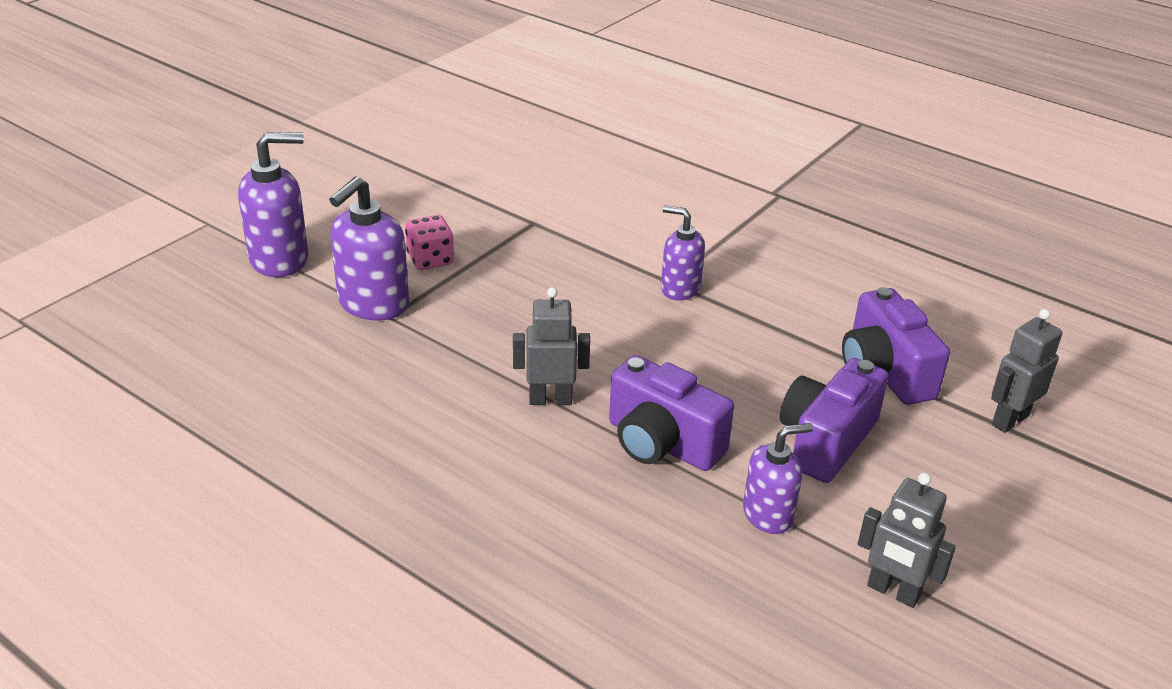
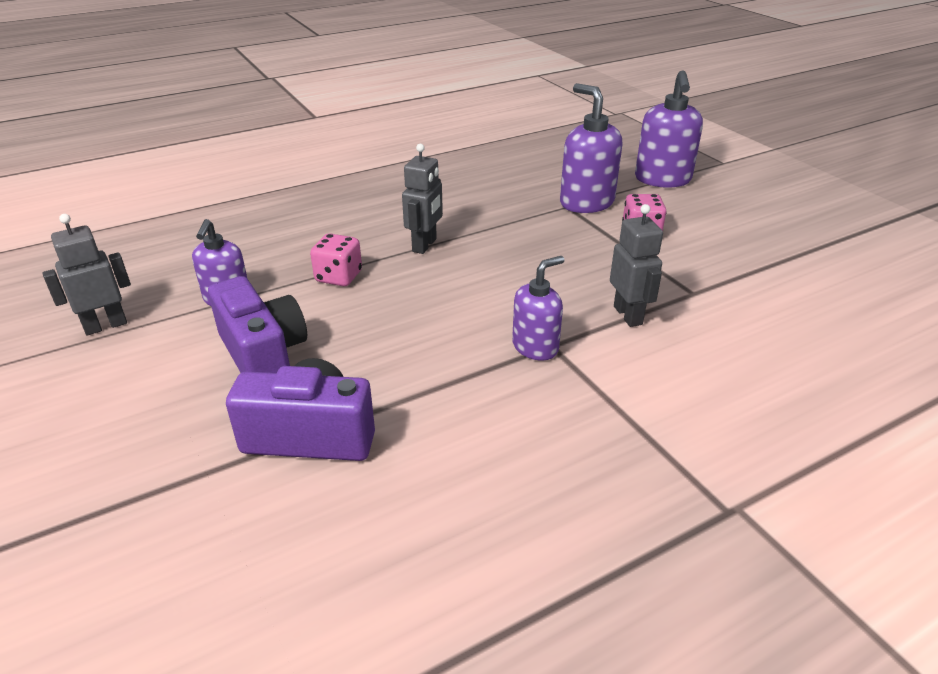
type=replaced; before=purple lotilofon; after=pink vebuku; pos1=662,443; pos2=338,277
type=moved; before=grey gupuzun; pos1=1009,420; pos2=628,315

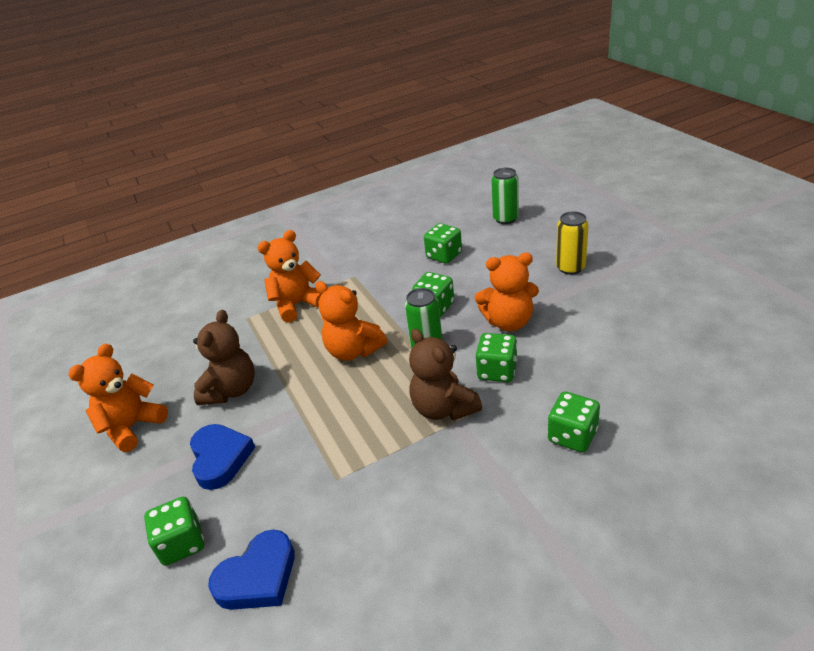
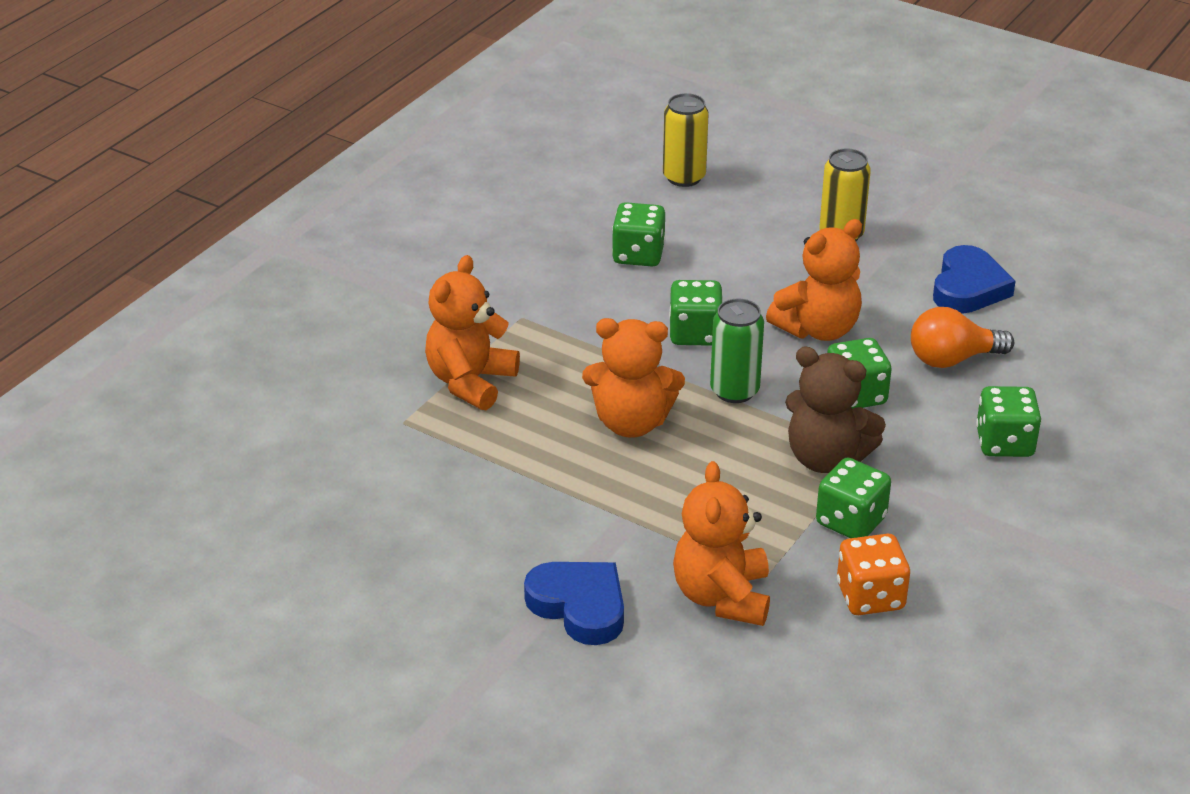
type=recoloured; before=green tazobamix; after=yellow tazobamix; pos1=505,219; pos2=684,177
type=moved; before=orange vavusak; pos1=132,427; pos2=722,597
type=moved; before=green vebuku; pos1=182,543; pos2=851,521
type=added; after=orange vebuku; pos2=870,596
type=added; after=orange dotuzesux; pos2=952,359
type=moved; before=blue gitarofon; pos1=258,577; pos2=968,287
type=removed; before=brown vavusak; pos1=231,390

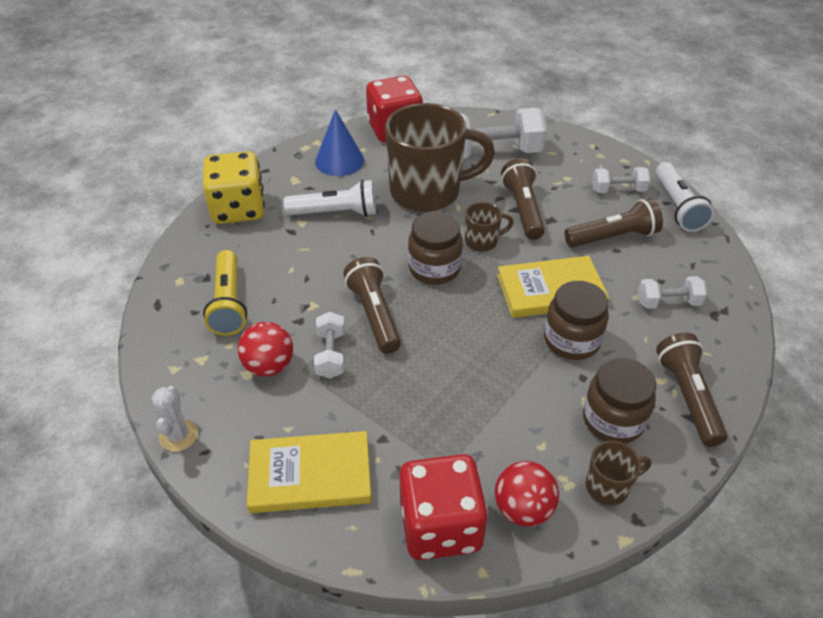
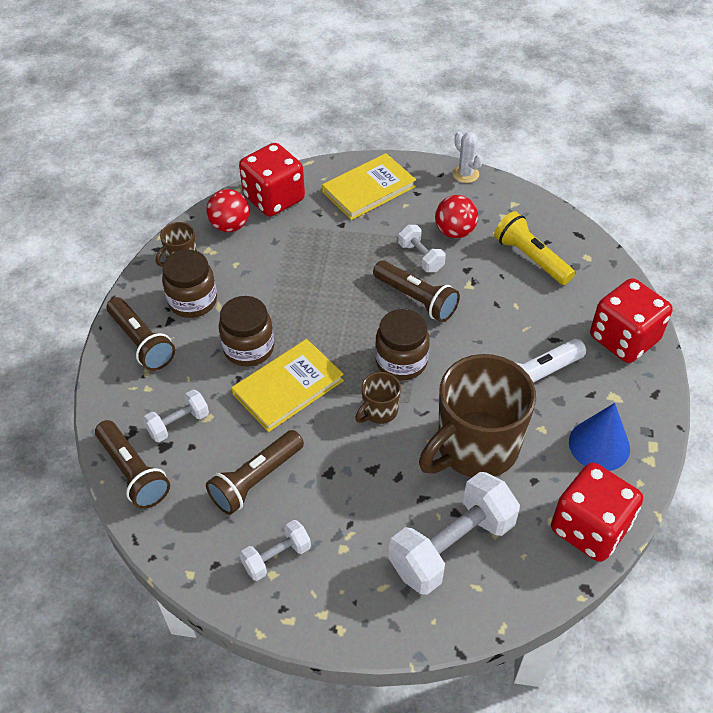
type=moved; before=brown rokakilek; pos1=523,209; pos2=133,472
type=recoloured; before=yellow vebuku; after=red vebuku; pos1=238,209; pos2=624,339
type=removed; before=white rokakilek; pos1=677,207

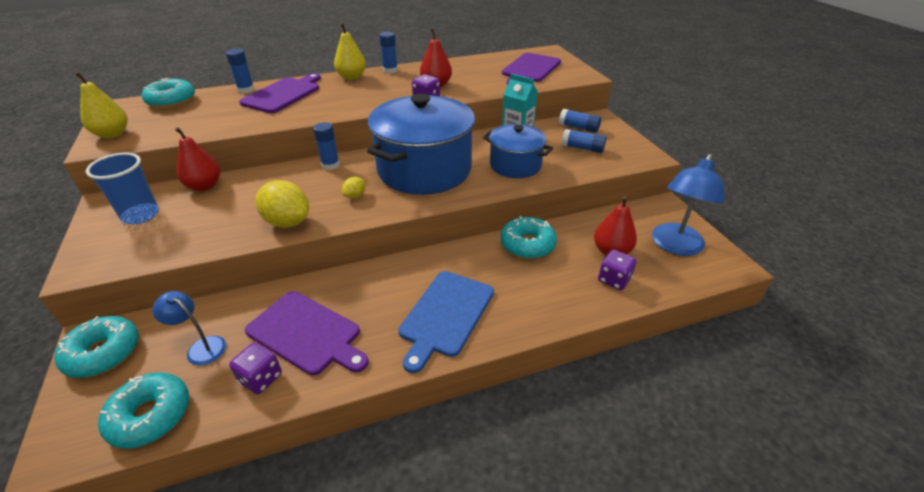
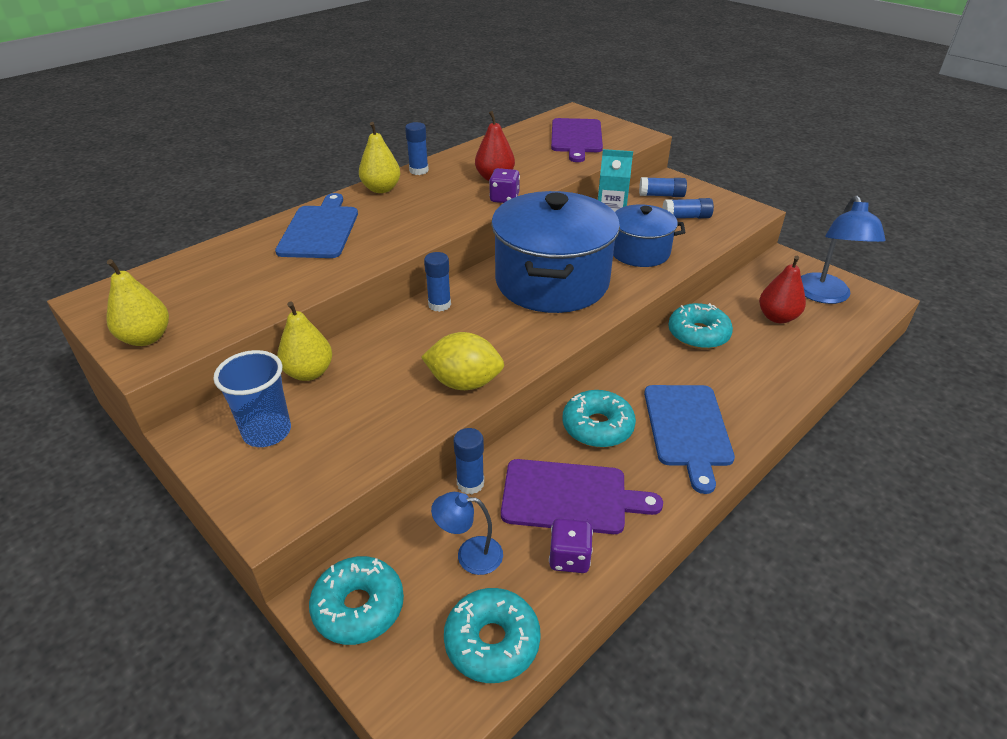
type=recoloured; before=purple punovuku; after=blue punovuku; pos1=283,94; pos2=320,230
type=recoloured; before=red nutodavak; after=yellow nutodavak; pos1=204,186; pos2=309,372
type=moved; before=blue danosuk; pos1=246,90; pos2=470,483
type=moved; before=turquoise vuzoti; pos1=171,101; pos2=597,427
type=removed; before=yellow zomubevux; pos1=355,196
type=removed; before=purple vebuku; pos1=614,280

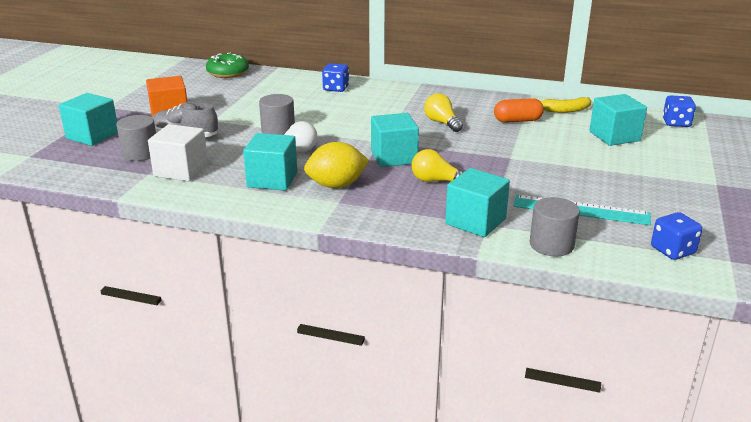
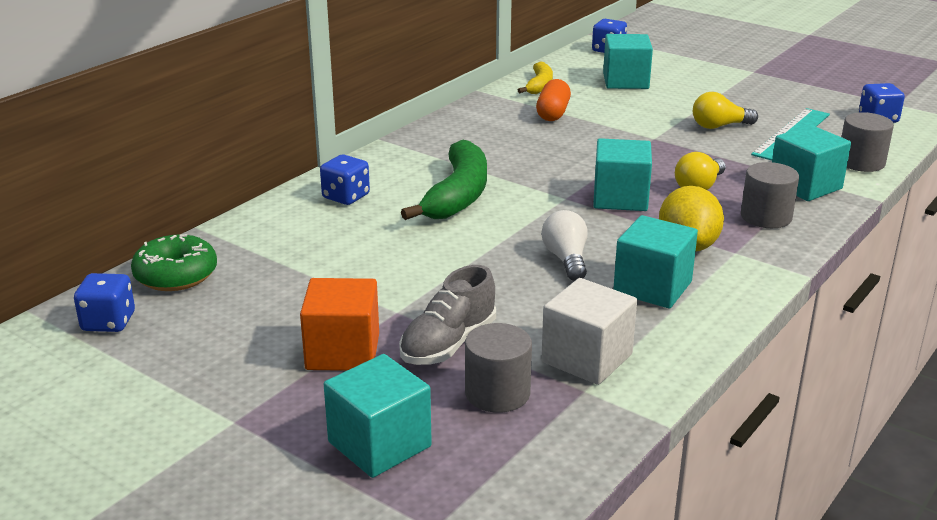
type=added; after=blue vebuku; pos2=108,322
type=added; after=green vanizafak; pos2=458,195
type=moved; before=yellow dotuzesux; pos1=442,123; pos2=719,126
type=moved; before=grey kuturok; pos1=278,130; pos2=766,217

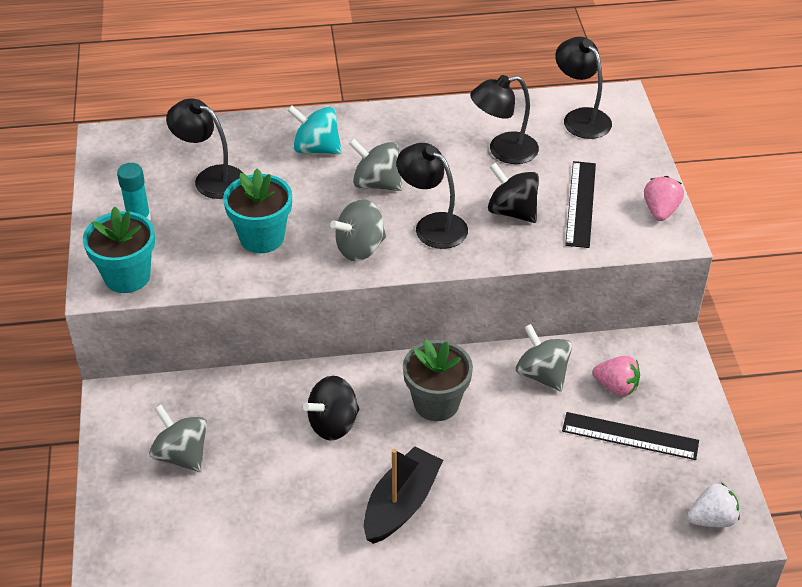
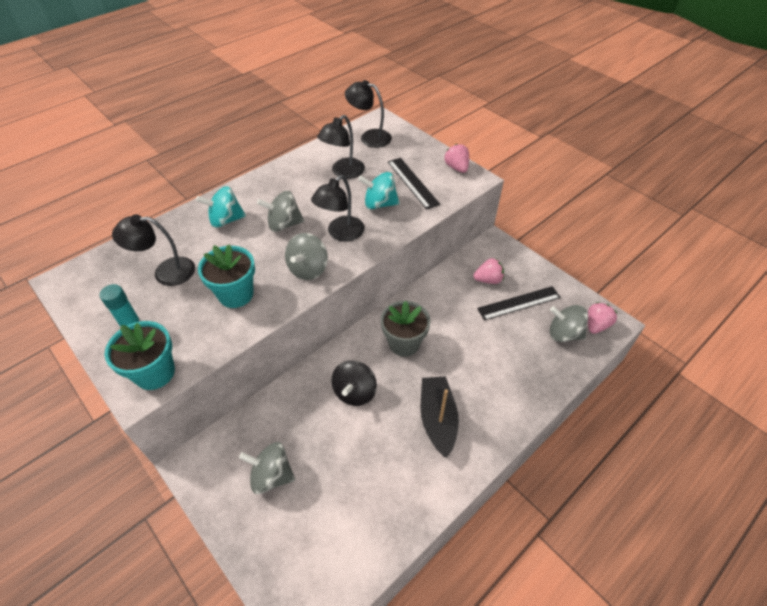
type=turned; before=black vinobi; pos1=432,225; pos2=341,233; turn=-60
type=recoloured; before=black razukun; after=turquoise razukun; pos1=512,211; pos2=379,204
type=moved; before=grey razukun; pos1=542,374; pos2=564,334
type=recoloured; before=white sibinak; after=pink sibinak; pos1=712,519; pos2=596,325

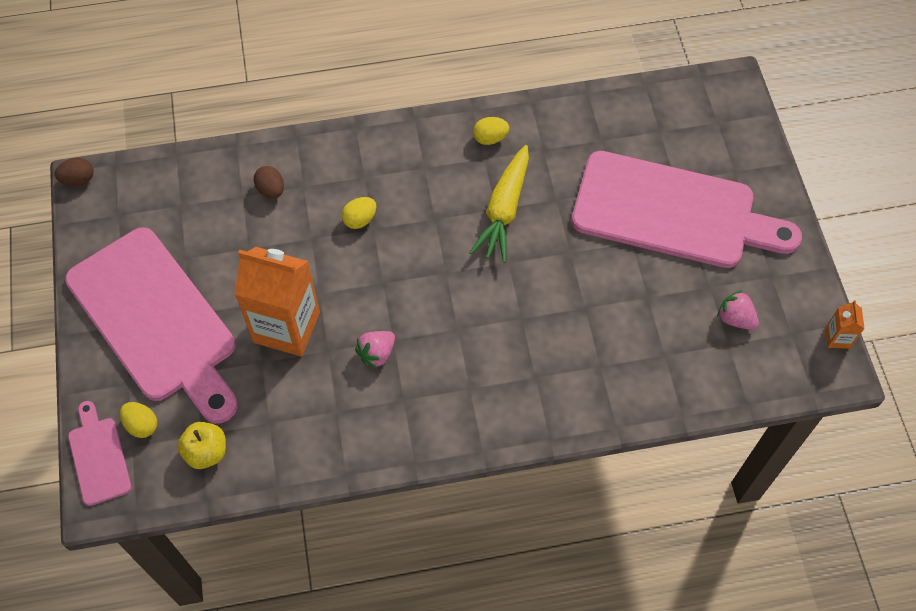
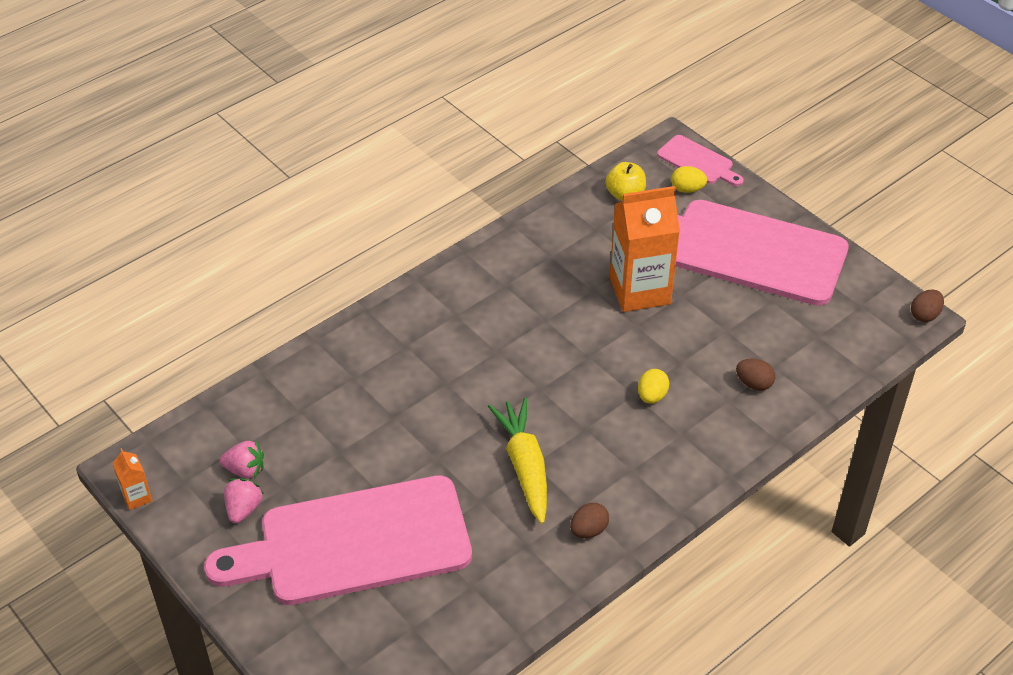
type=moved; before=pink sibinak; pos1=377,354; pos2=243,509
type=recoloured; before=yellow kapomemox; after=brown kapomemox; pos1=490,138; pos2=588,530

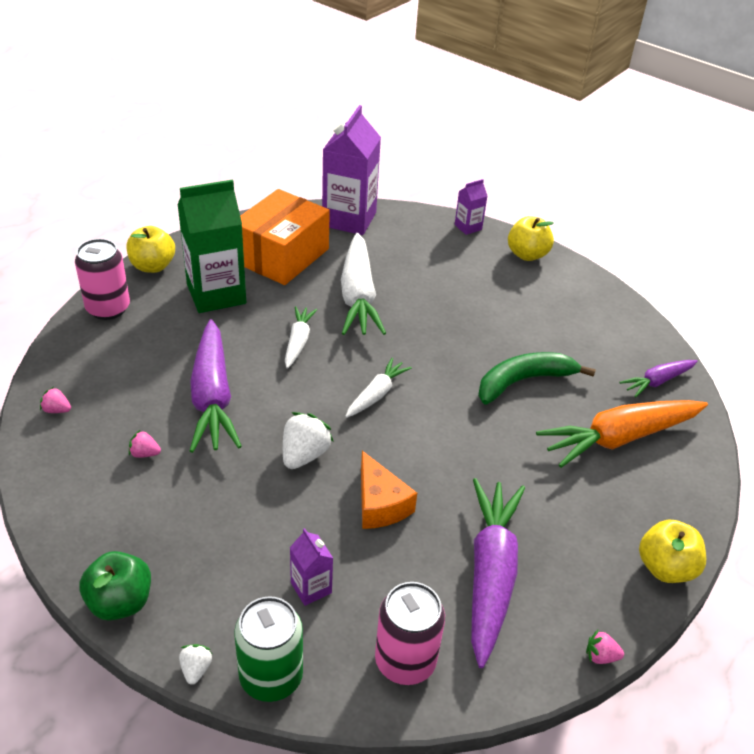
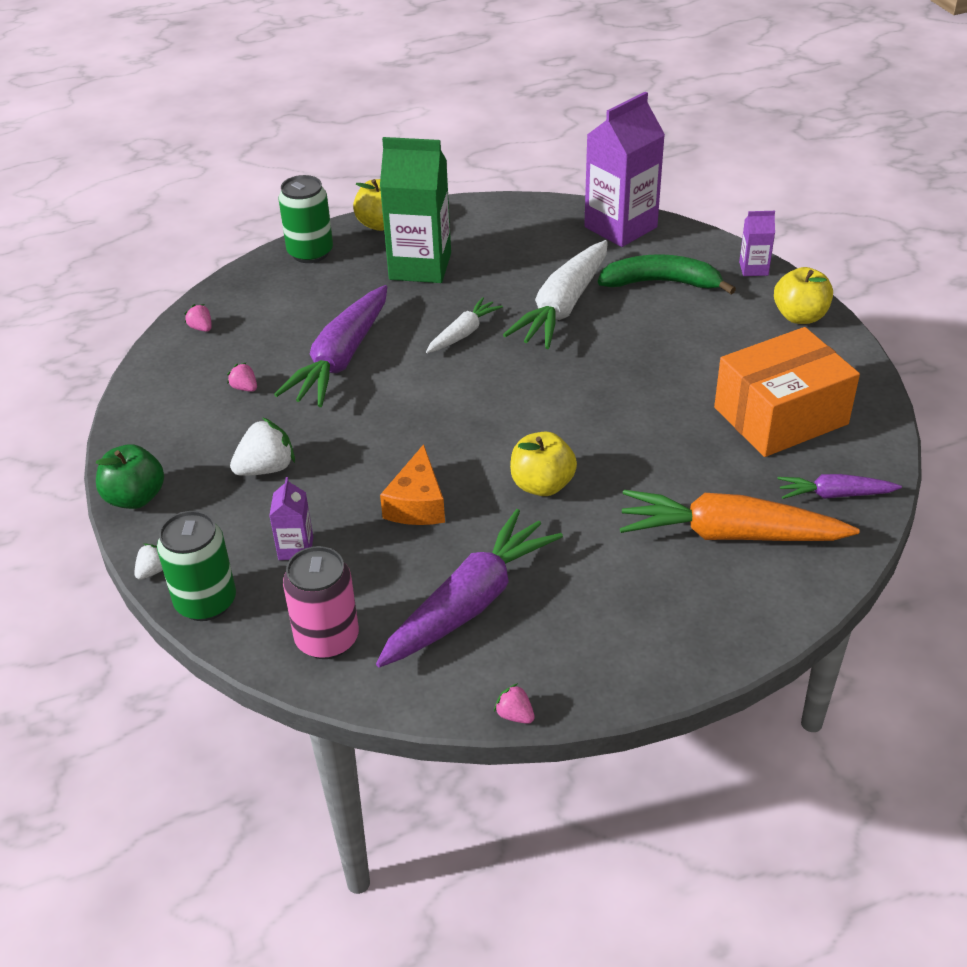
type=moved; before=white sibinak; pos1=304,455; pos2=266,468
type=recoloured; before=pink tazobamix; after=green tazobamix; pos1=108,308; pos2=310,253
type=moved; before=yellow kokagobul; pos1=665,568; pos2=542,485
type=moved; before=green vanizafak; pos1=523,381; pos2=661,283
type=moved; before=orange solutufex; pos1=281,255; pos2=780,416
type=removed; before=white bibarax; pos1=376,394

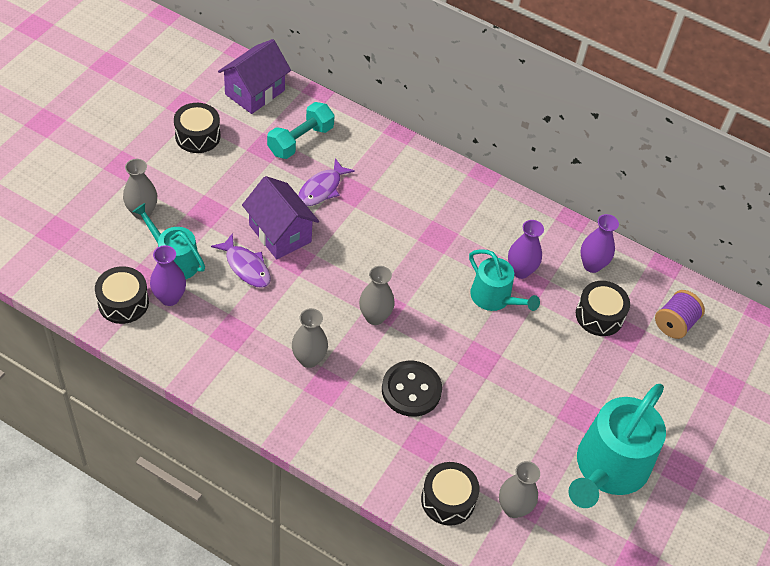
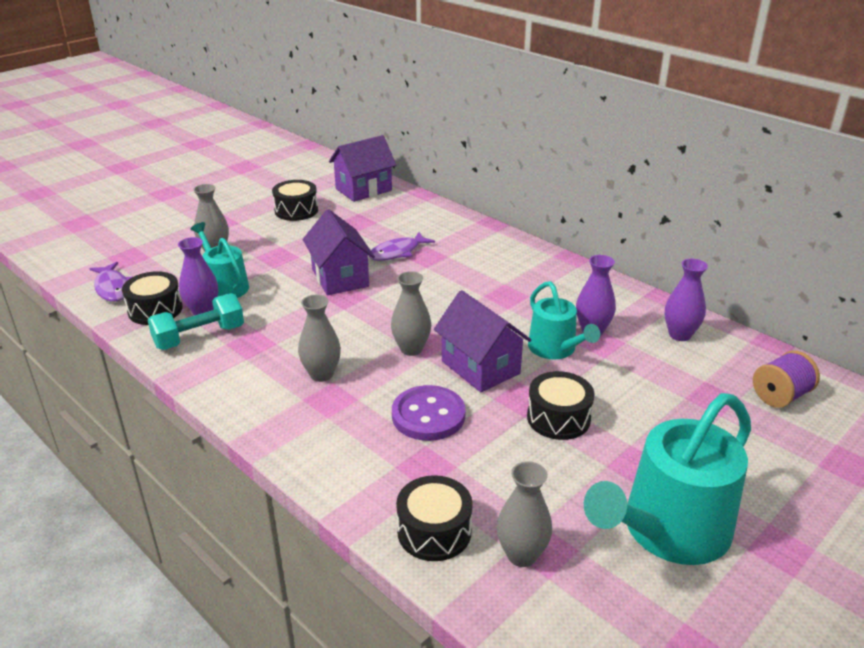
type=moved; before=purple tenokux; pos1=246,266; pos2=112,288
type=moved; before=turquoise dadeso; pos1=300,140; pos2=199,337
type=recoloured; before=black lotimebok; after=purple lotimebok; pos1=411,390; pos2=428,415
type=added; after=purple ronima; pos2=480,367
type=moved; before=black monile; pos1=599,315; pos2=558,418

